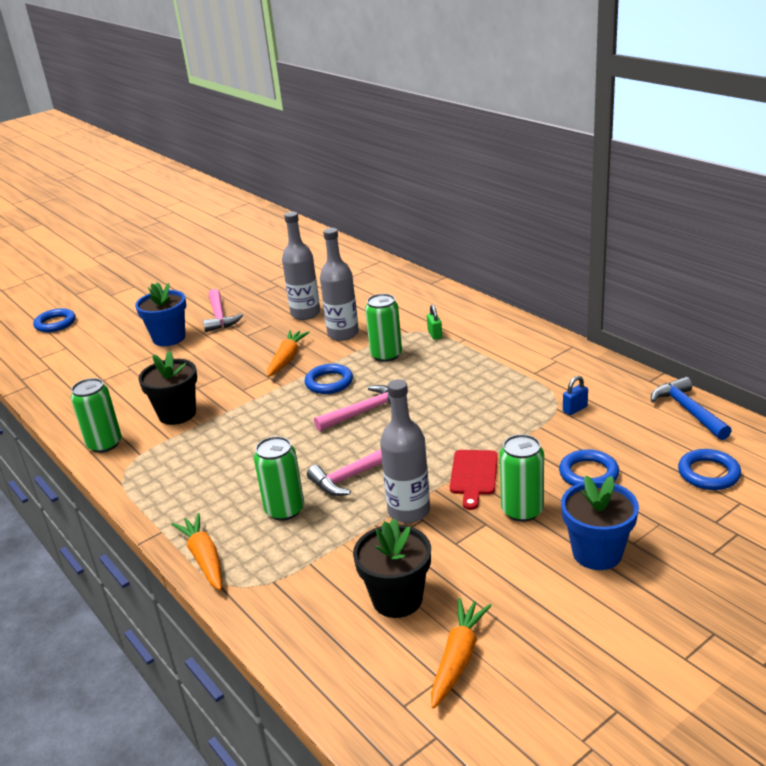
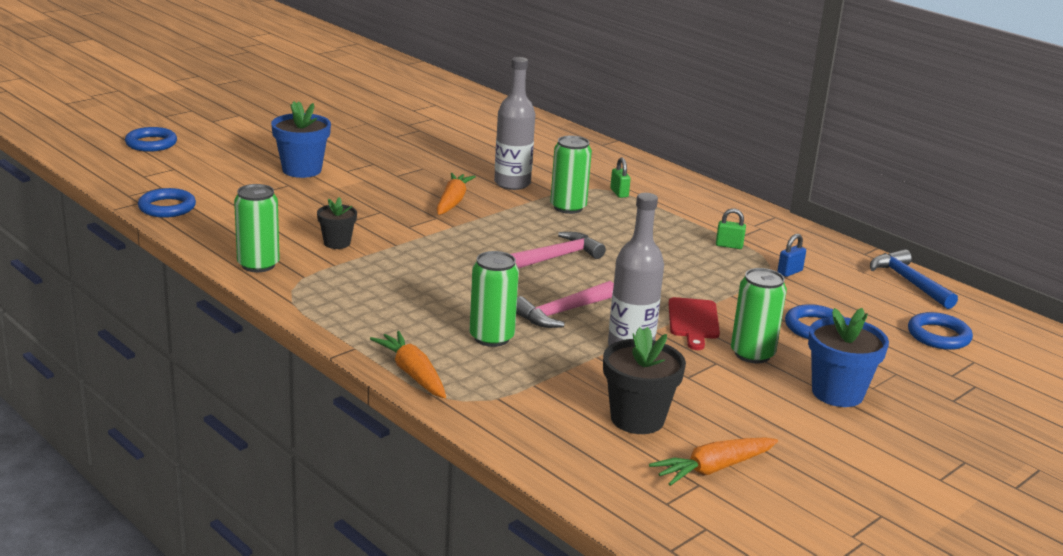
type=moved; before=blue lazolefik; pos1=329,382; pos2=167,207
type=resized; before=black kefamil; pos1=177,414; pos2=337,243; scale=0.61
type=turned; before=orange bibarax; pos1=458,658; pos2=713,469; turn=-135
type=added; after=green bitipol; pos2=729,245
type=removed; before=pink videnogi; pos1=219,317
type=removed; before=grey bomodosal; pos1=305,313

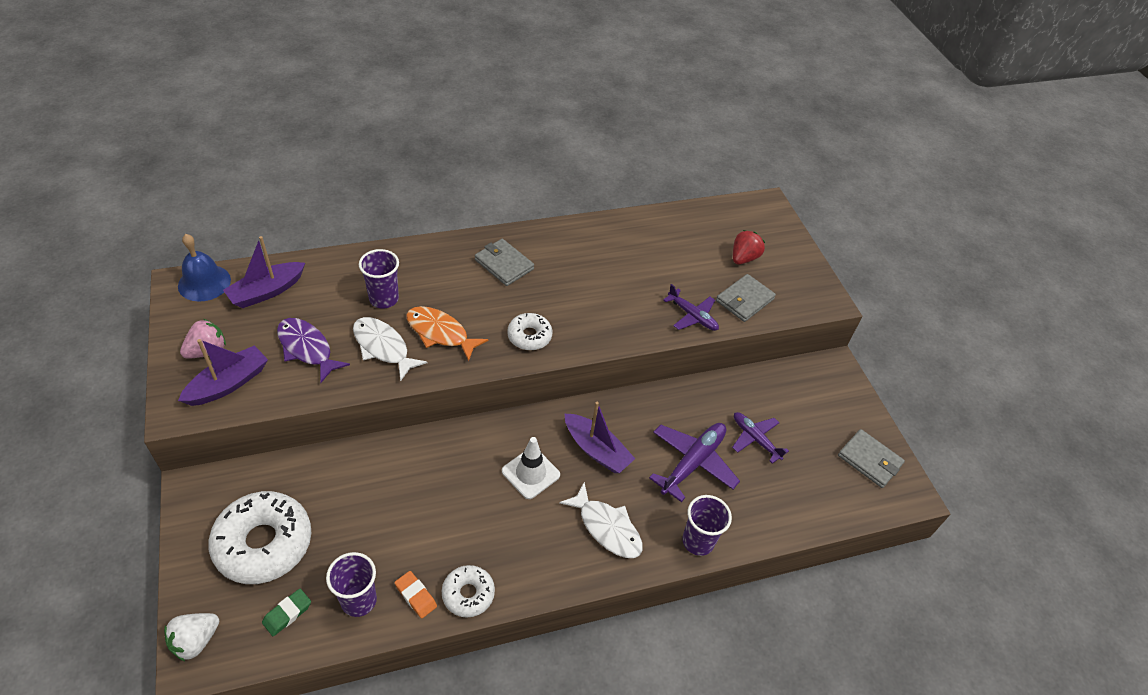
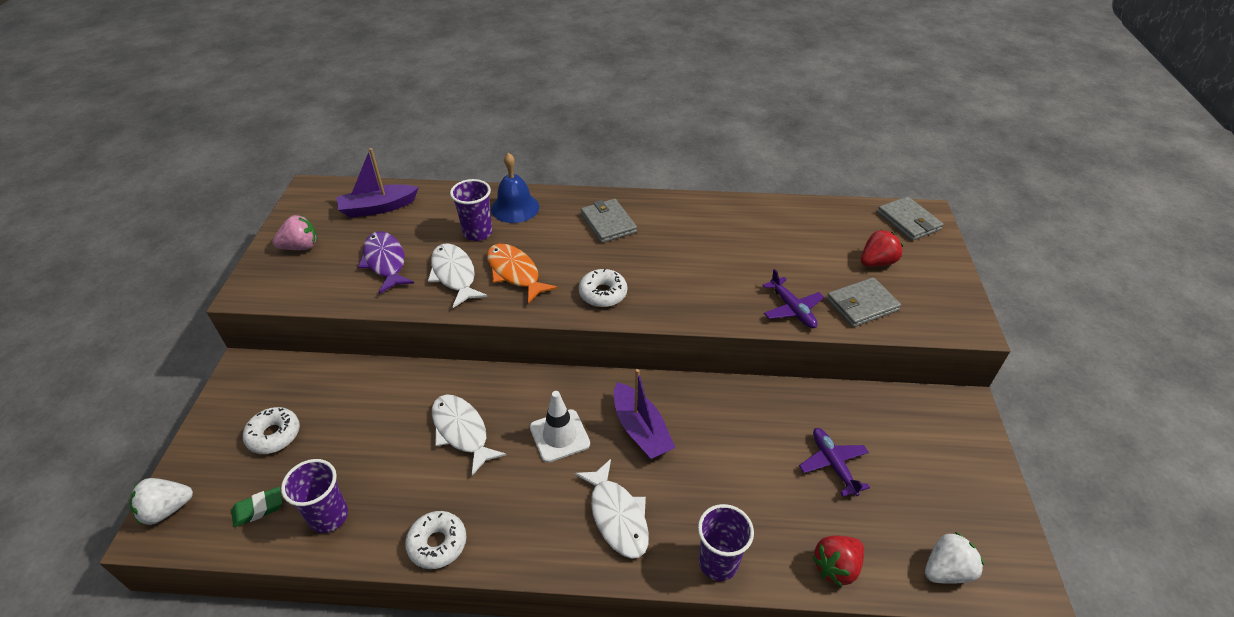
type=resized; before=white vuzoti; pos1=263,543; pos2=274,435; scale=0.54
type=added; after=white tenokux; pos2=462,431
type=moved; before=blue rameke; pos1=204,282; pos2=515,207
type=added; after=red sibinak; pos2=836,567
type=moved; before=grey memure; pos1=869,460; pos2=908,221
type=added; after=white sibinak; pos2=946,570
type=removed; before=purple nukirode; pos1=228,384
type=removed; before=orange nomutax; pos1=416,596
type=removed; before=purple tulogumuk; pos1=692,463

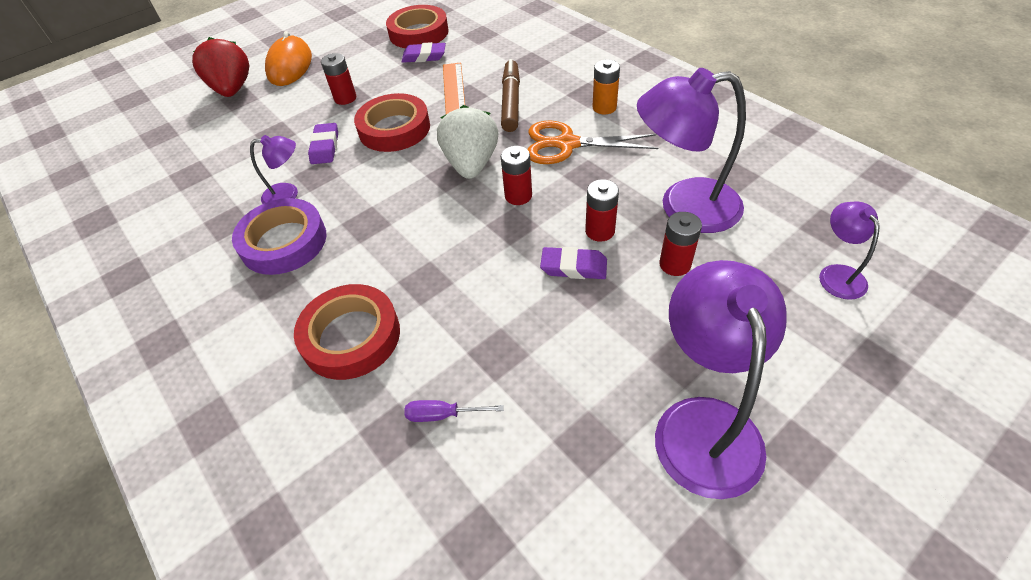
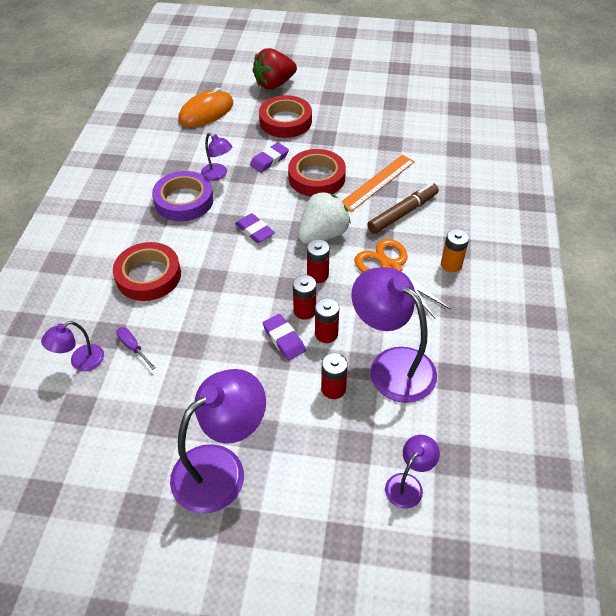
type=added; after=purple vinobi; pos2=80,362
type=moved; before=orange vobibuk; pos1=290,65; pos2=206,112
type=moved; before=purple nomutax; pos1=424,56; pos2=255,231
type=turned; before=red sibinak; pos1=233,89; pos2=274,84; turn=-150
type=moved; before=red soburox; pos1=419,33; pos2=285,121
type=moved; before=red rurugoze; pos1=345,98; pos2=304,311

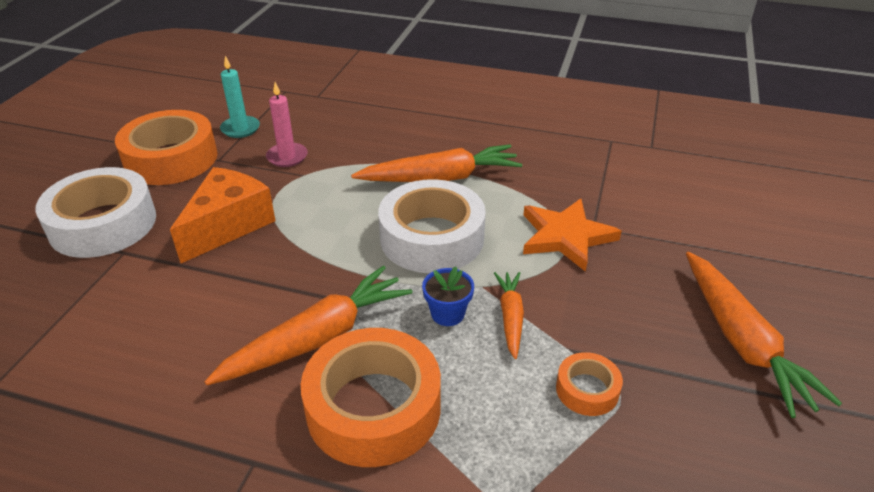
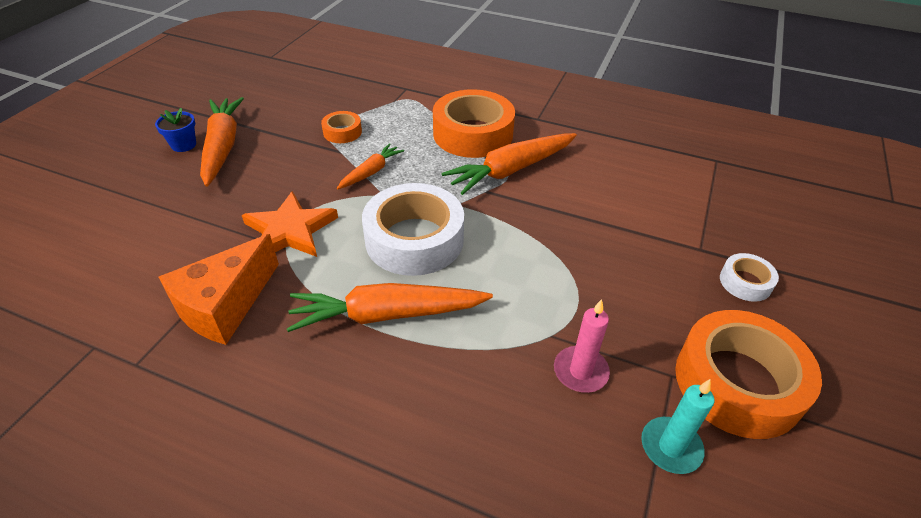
type=moved; before=blue kefamil; pos1=447,314; pos2=183,145
type=moved; before=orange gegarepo; pos1=228,225; pos2=225,305
type=turned; before=orange bibarax; pos1=510,317; pos2=371,172; turn=-150
type=resized; before=white soburox; pos1=103,224; pos2=745,282; scale=0.48

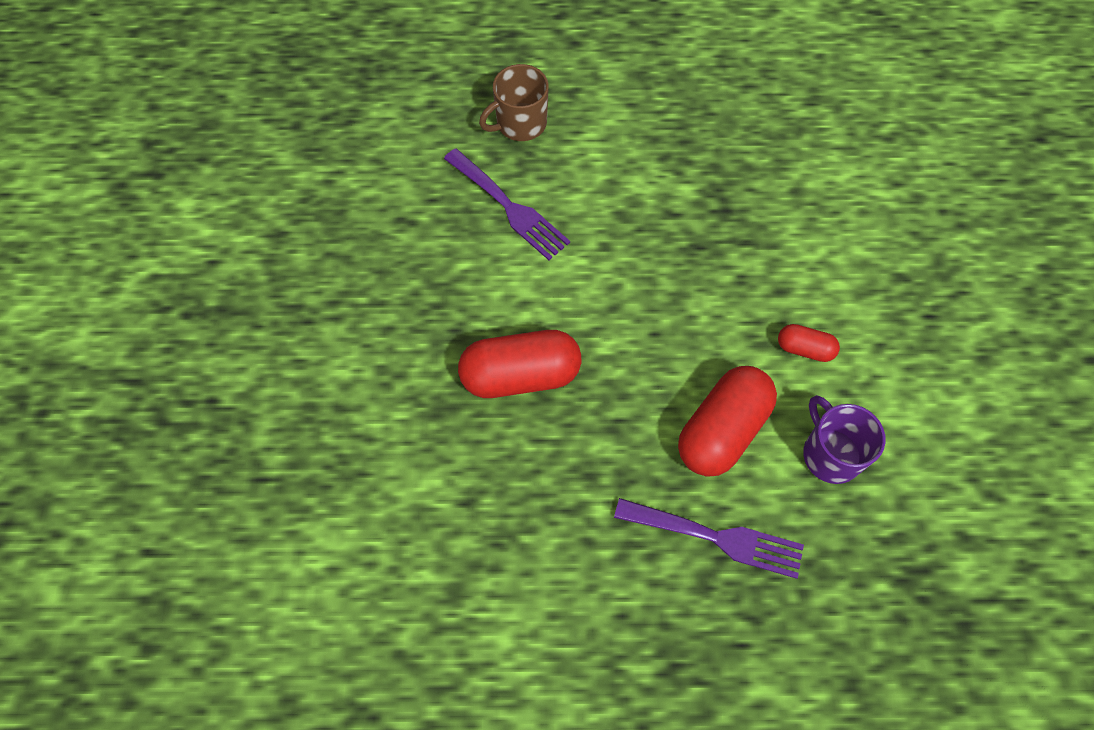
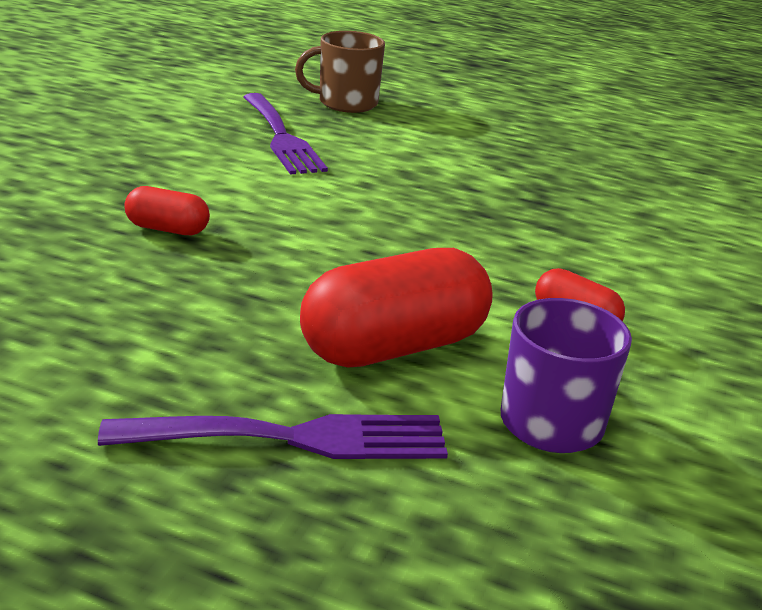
type=turned; before=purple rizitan; pos1=715,537; pos2=291,438; turn=-45
type=resized; before=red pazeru; pos1=520,375; pos2=167,229; scale=0.5

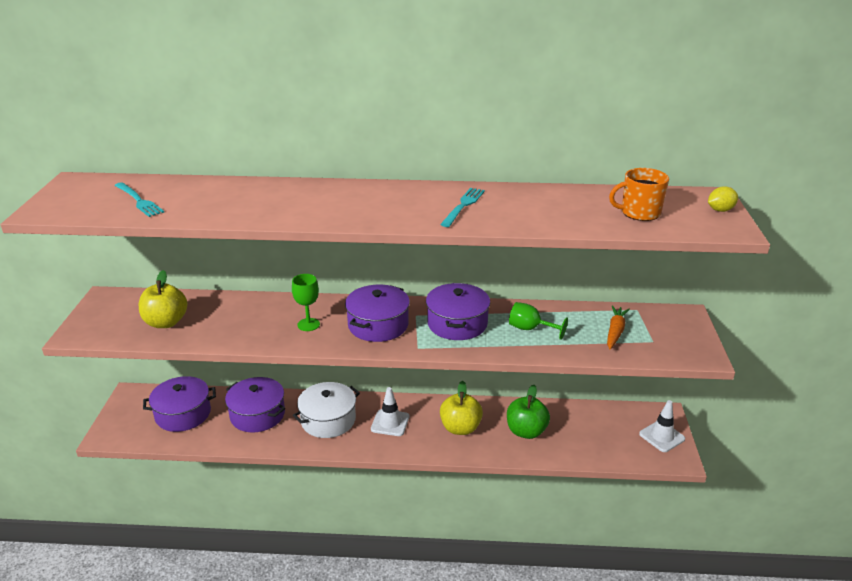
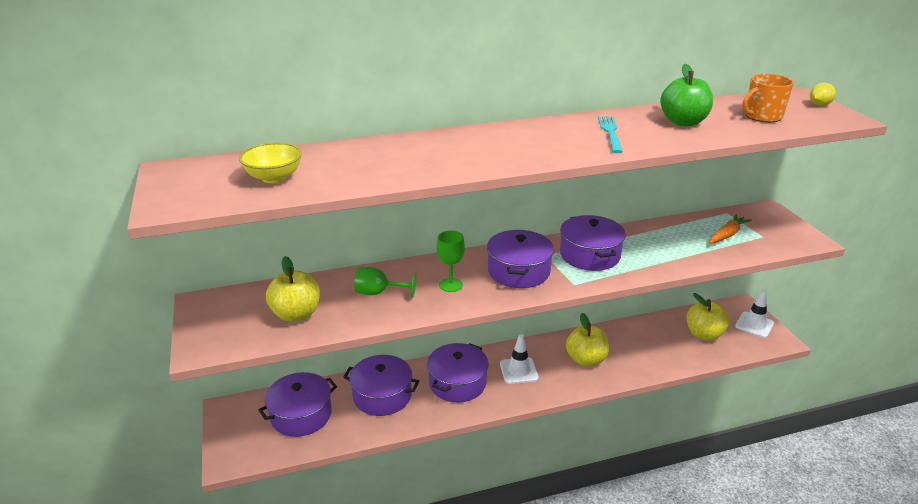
type=replaced; before=turquoise rizitan; after=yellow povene; pos1=139,201; pos2=274,177
type=moved; before=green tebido; pos1=530,329; pos2=378,293
type=recoloured; before=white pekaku; after=purple pekaku; pos1=328,420; pos2=457,383
type=moved; before=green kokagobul; pos1=526,431; pos2=683,122
type=added; after=yellow kokagobul; pos2=704,334
type=turned; before=orange bibarax; pos1=615,332; pos2=727,235; turn=45

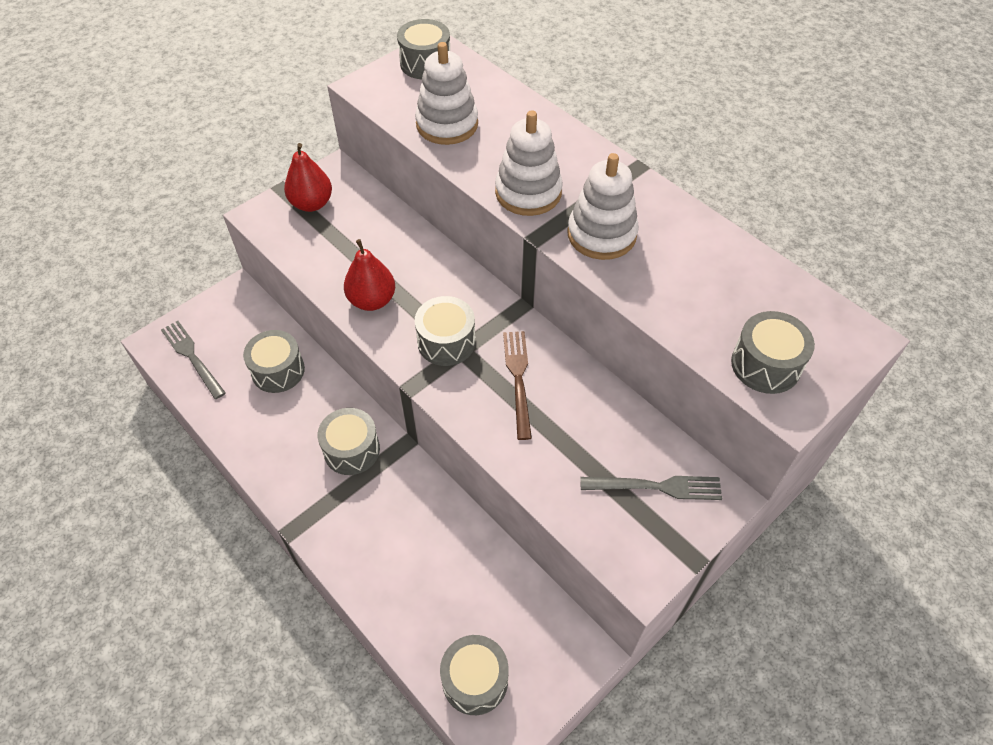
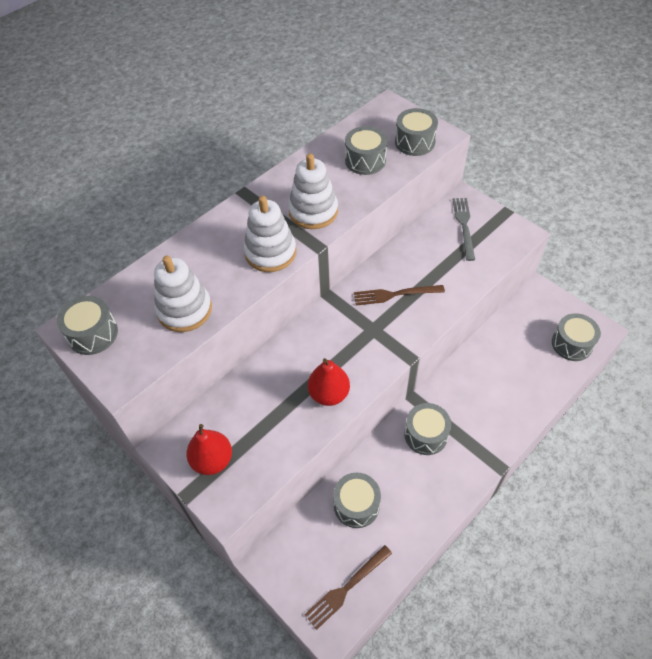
type=recoloured; before=grey rizitan; after=brown rizitan; pos1=191,356; pos2=346,589
type=moved; before=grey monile; pos1=446,342; pos2=365,160

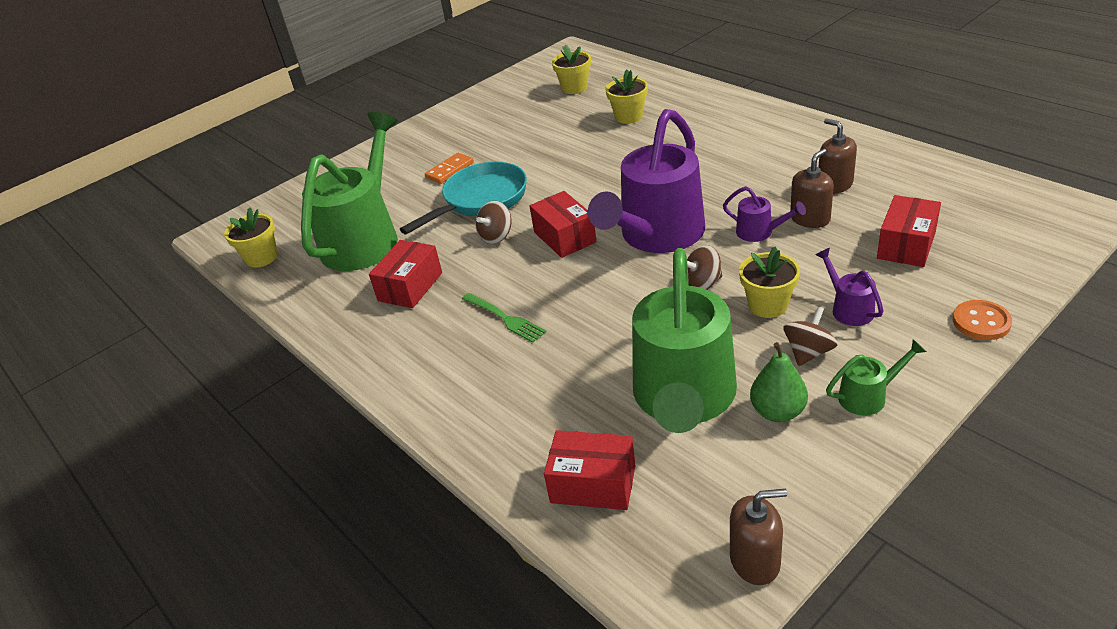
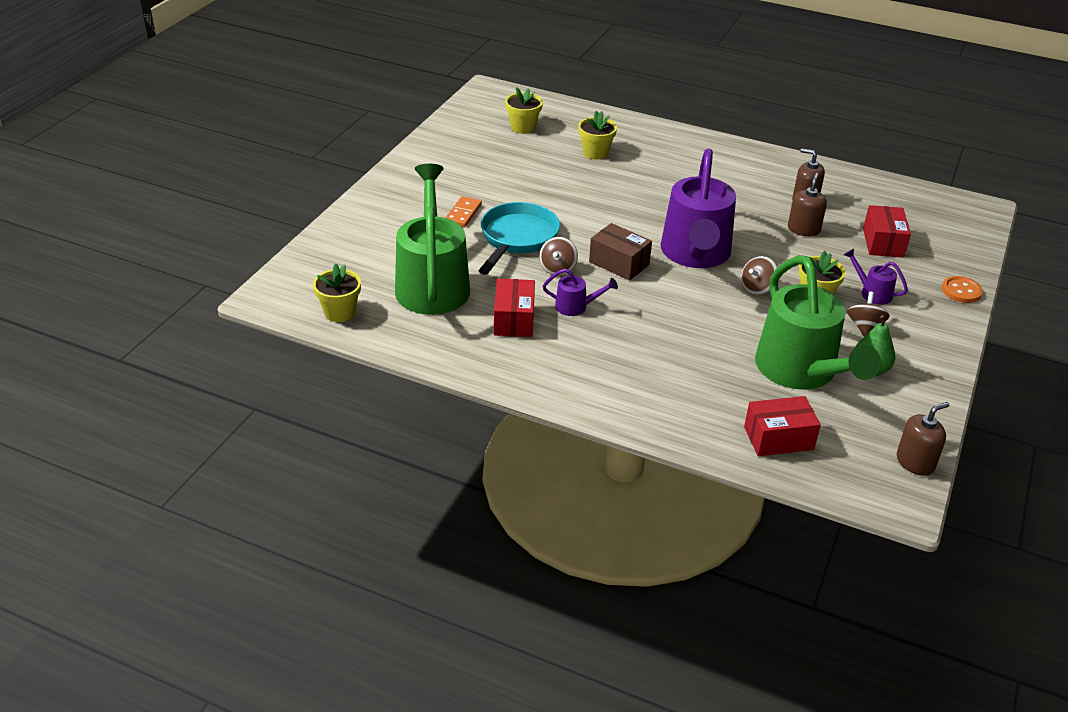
type=moved; before=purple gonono; pos1=760,232; pos2=576,307
type=recoloured; before=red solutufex; after=brown solutufex; pos1=564,237; pos2=619,263
type=removed; before=green rizitan; pos1=505,318
type=removed; before=green gonono; pos1=869,396

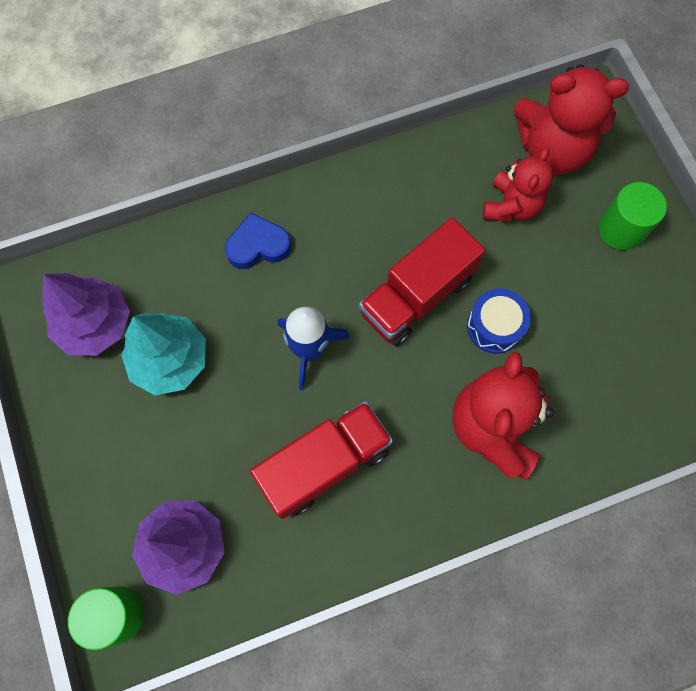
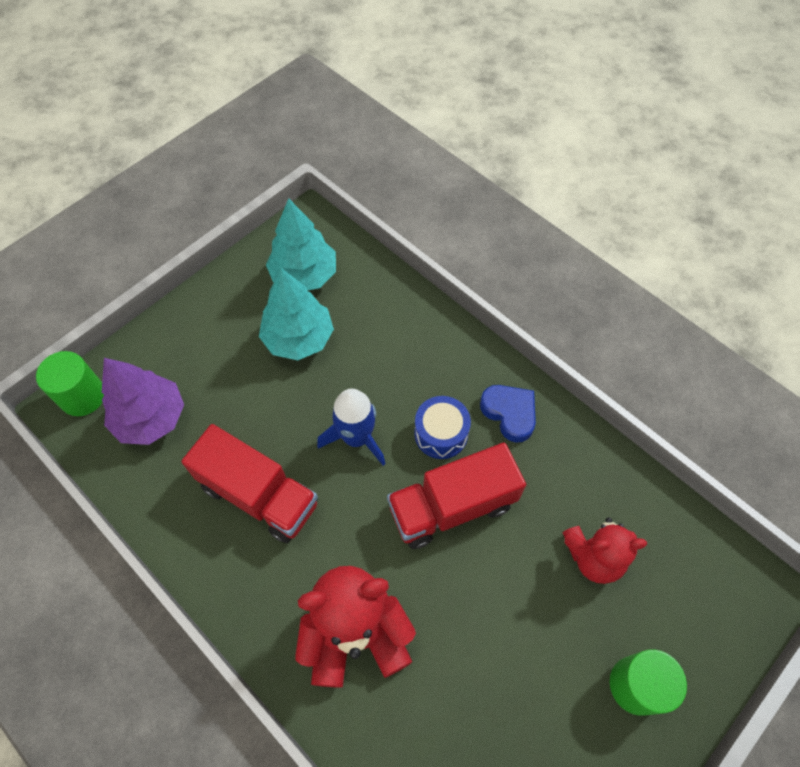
type=recoloured; before=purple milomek; after=turquoise milomek; pos1=95,324; pos2=304,275
type=turned; before=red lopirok; pos1=417,296; pos2=452,506; turn=-45
type=moved; before=blue monile; pos1=495,326; pos2=441,433
type=moved; before=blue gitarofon; pos1=258,245; pos2=509,413
type=removed; before=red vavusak; pos1=552,149

